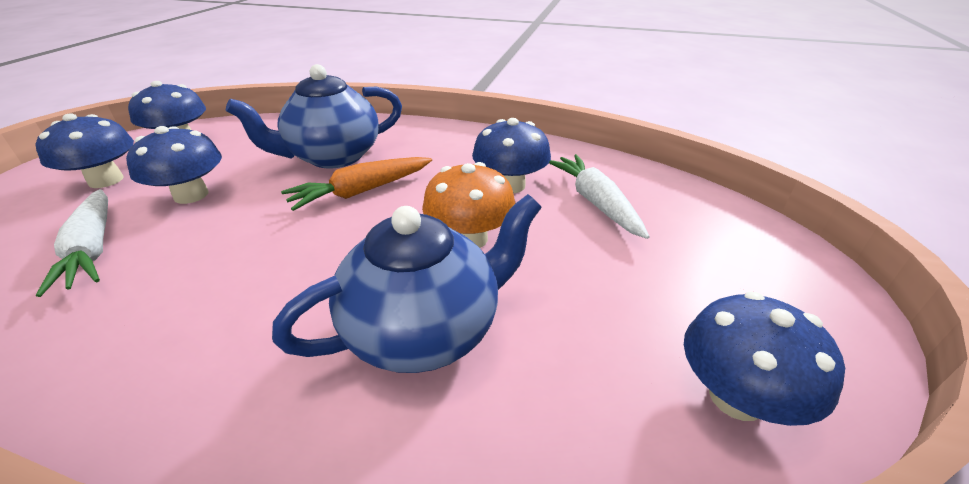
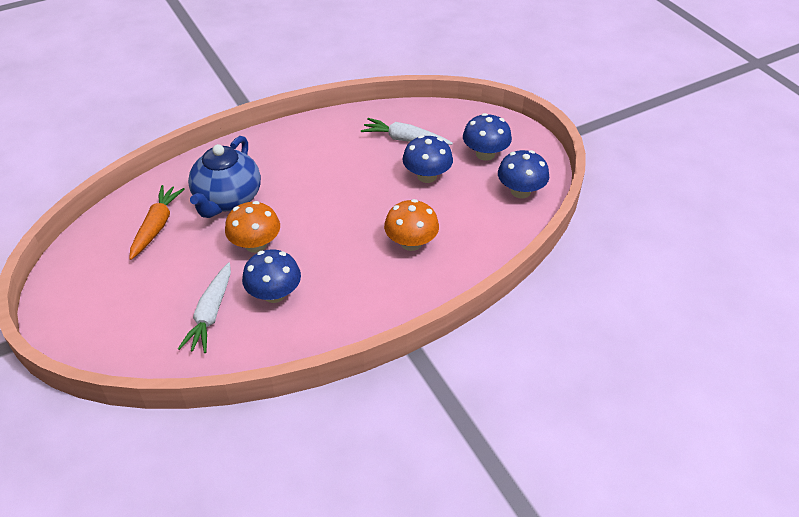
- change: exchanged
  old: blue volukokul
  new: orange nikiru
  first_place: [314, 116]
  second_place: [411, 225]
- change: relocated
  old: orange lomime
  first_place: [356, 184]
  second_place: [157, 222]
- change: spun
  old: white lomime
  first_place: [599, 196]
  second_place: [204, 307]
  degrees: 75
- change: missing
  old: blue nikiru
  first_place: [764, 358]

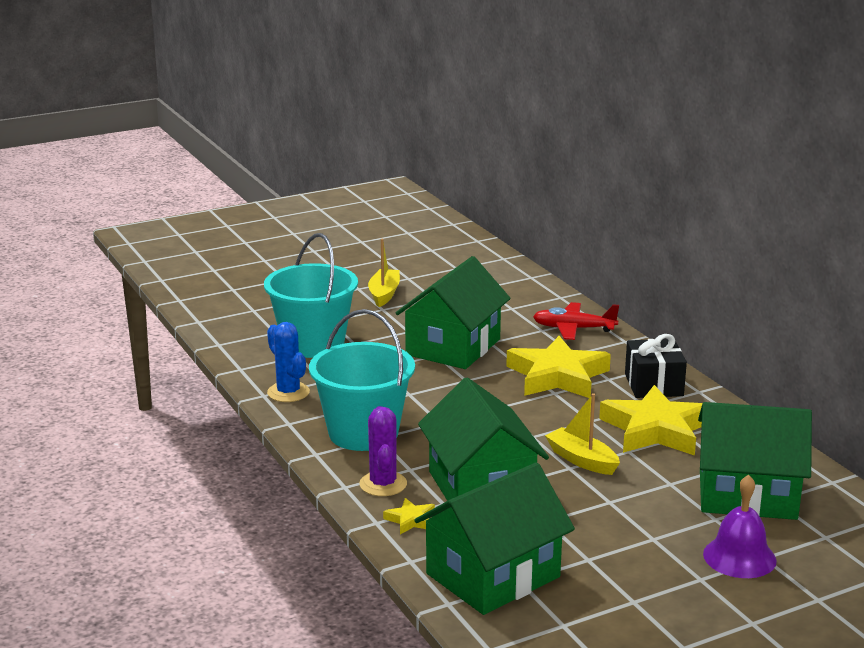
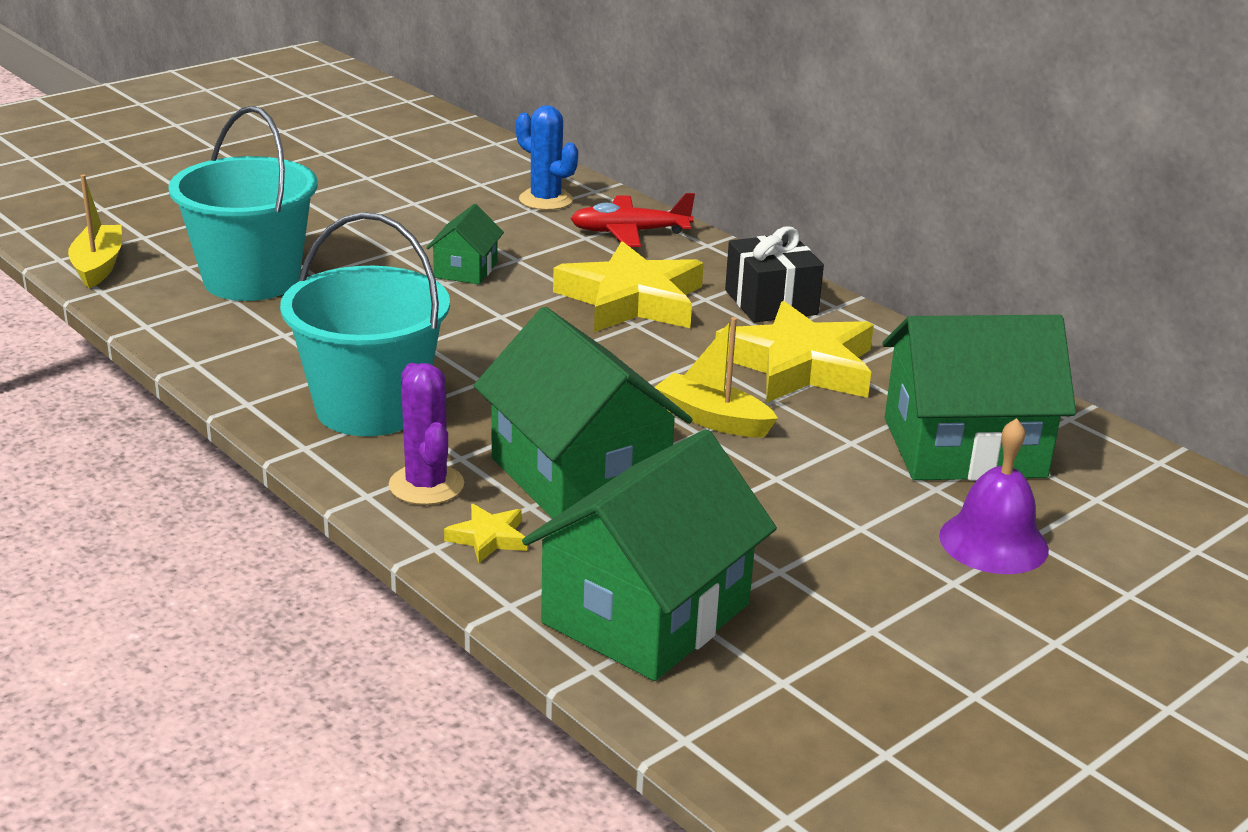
- change: relocated
  old: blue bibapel
  first_place: [288, 362]
  second_place: [547, 157]
- change: relocated
  old: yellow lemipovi
  first_place: [384, 273]
  second_place: [95, 232]
- change: size
  old: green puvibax
  first_place: [453, 312]
  second_place: [465, 244]
  factor: 0.48

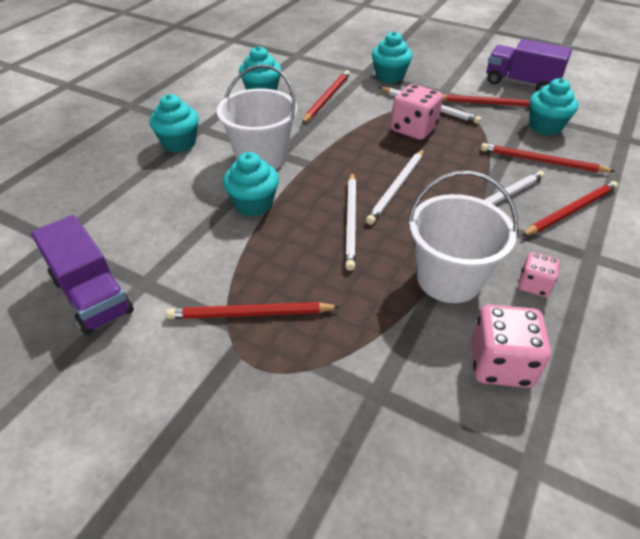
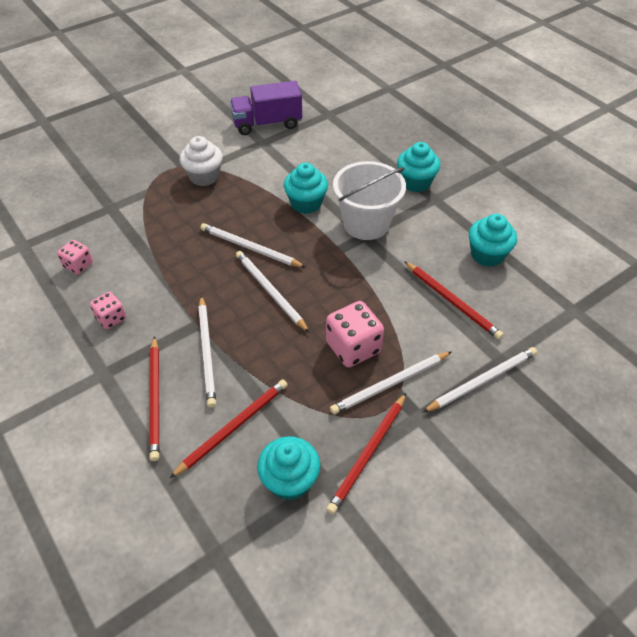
- change: exchanged
  old: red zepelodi
  new: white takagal
  first_place: [253, 310]
  second_place: [201, 161]
- change: exchanged
  old: turquoise takagal
  new: white zepelodi
  first_place: [392, 57]
  second_place: [480, 379]
- change: missing
  old: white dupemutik
  first_place: [463, 237]
- change: size
  old: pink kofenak
  first_place: [511, 346]
  second_place: [75, 257]
  factor: 0.59
- change: missing
  old: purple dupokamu
  first_place: [529, 65]

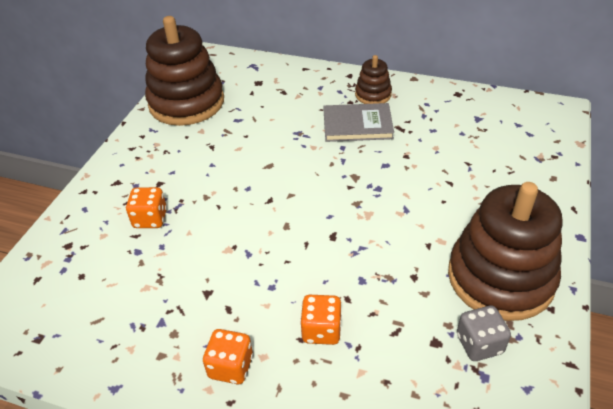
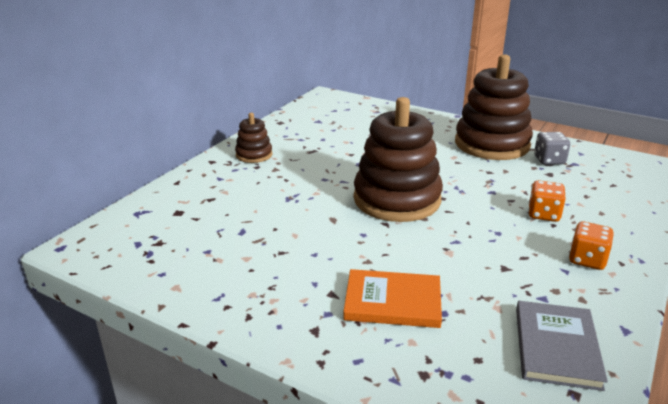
- change: exchanged
  old: orange kofenak
  new: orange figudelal
  first_place: [146, 207]
  second_place: [392, 298]
- change: relocated
  old: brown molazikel
  first_place: [184, 71]
  second_place: [398, 159]
- change: relocated
  old: grey figudelal
  first_place: [359, 122]
  second_place: [562, 346]

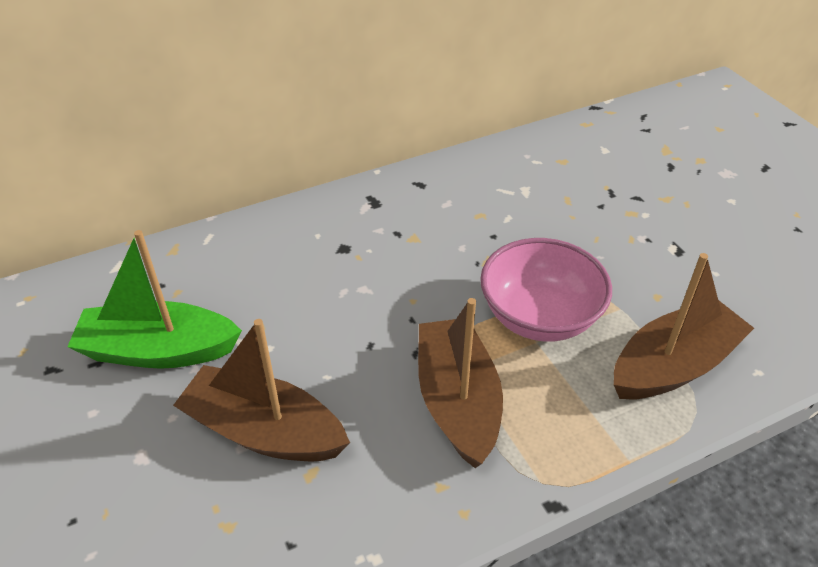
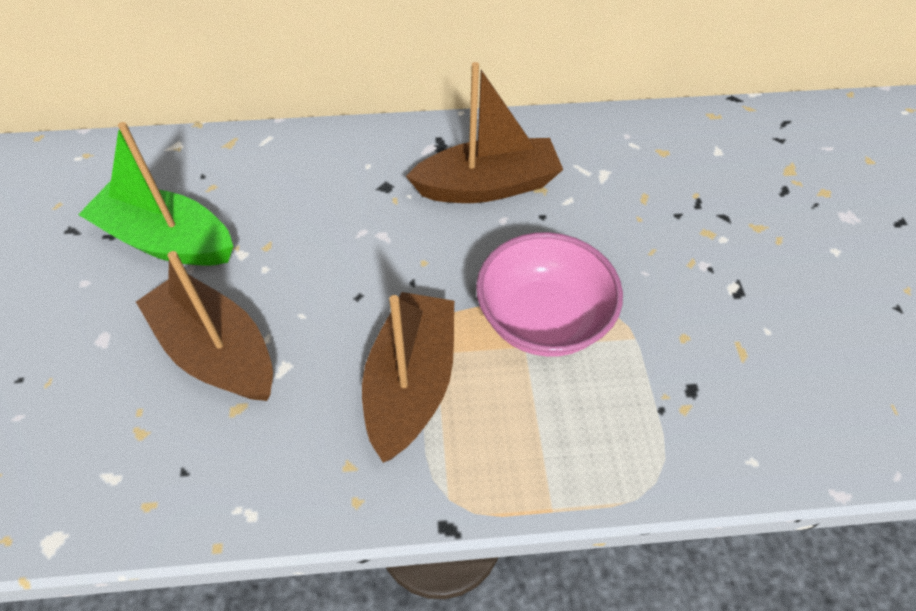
- change: relocated
  old: brown lemipovi
  first_place: [684, 326]
  second_place: [484, 132]

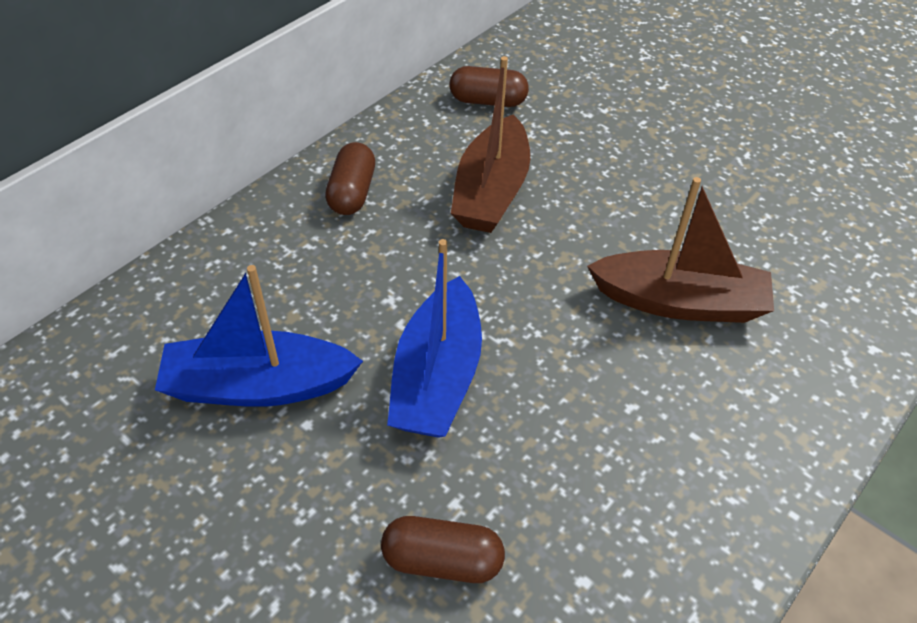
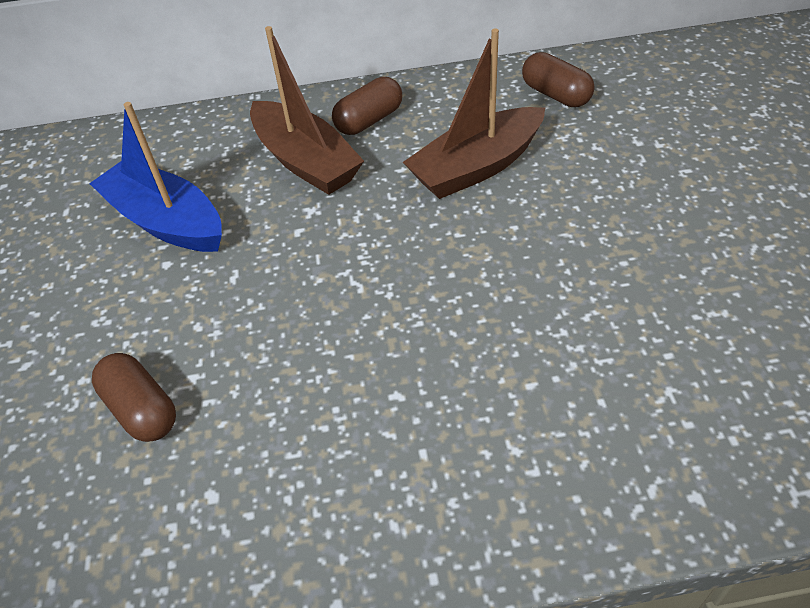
- change: missing
  old: blue lemipovi
  first_place: [434, 338]
- change: relocated
  old: brown lemipovi
  first_place: [680, 250]
  second_place: [307, 110]

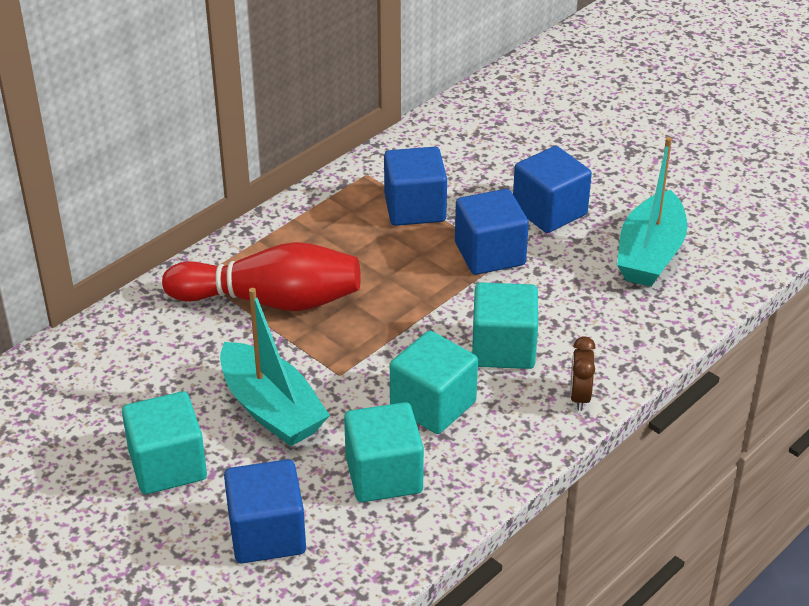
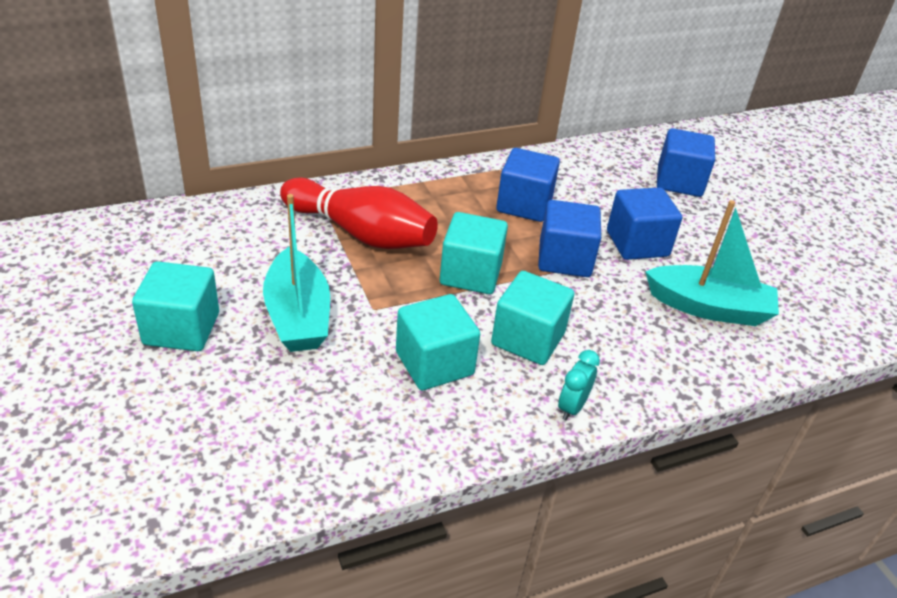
- change: relocated
  old: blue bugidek
  first_place: [265, 511]
  second_place: [686, 162]
- change: relocated
  old: turquoise bugidek
  first_place: [384, 452]
  second_place: [474, 253]
- change: colour
  old: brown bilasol
  new: turquoise bilasol
  first_place: [583, 373]
  second_place: [579, 385]
- change: spun
  old: turquoise lemipovi
  first_place: [652, 212]
  second_place: [712, 263]
  degrees: -120

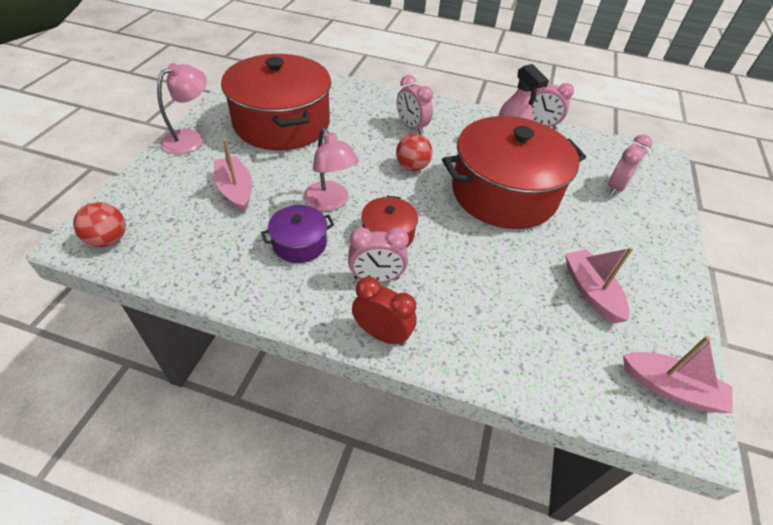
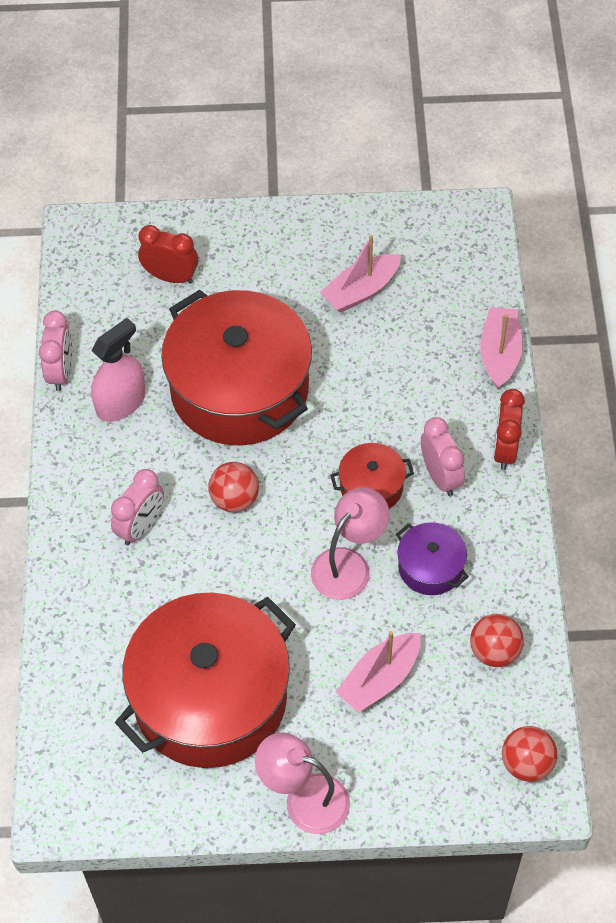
- change: colour
  old: pink bilasol
  new: red bilasol
  first_place: [630, 165]
  second_place: [168, 254]
- change: relocated
  old: pink lemipovi
  first_place: [677, 374]
  second_place: [501, 348]
- change: appeared
  new: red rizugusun
  second_place: [497, 640]

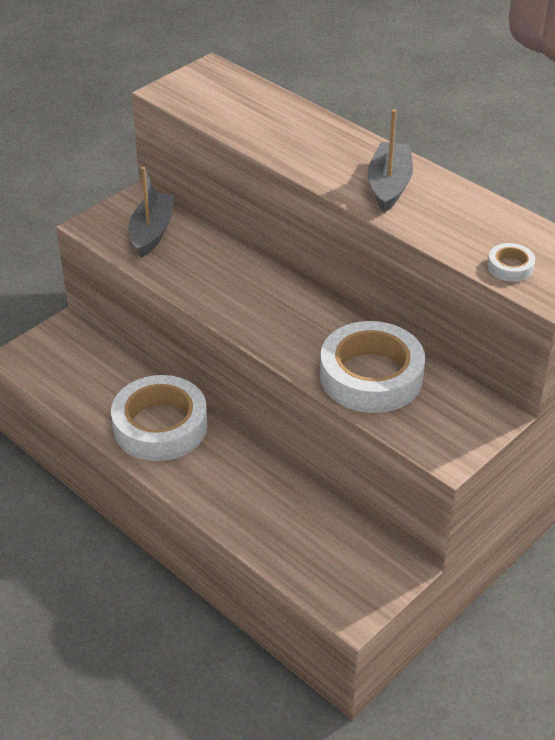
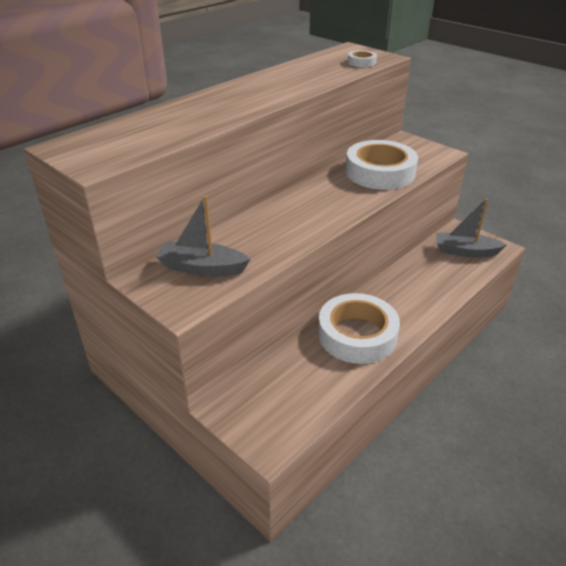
- change: relocated
  old: grey lemipovi
  first_place: [390, 161]
  second_place: [471, 227]

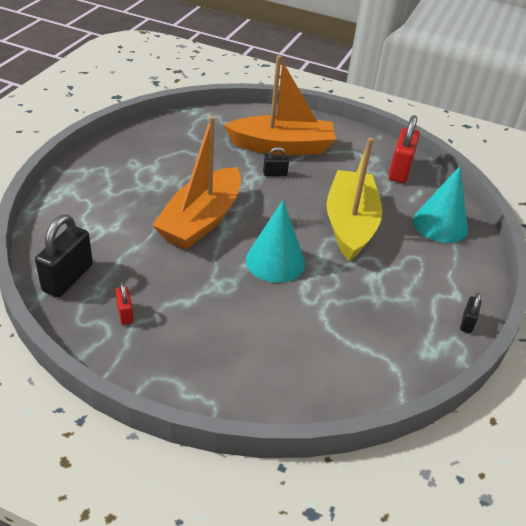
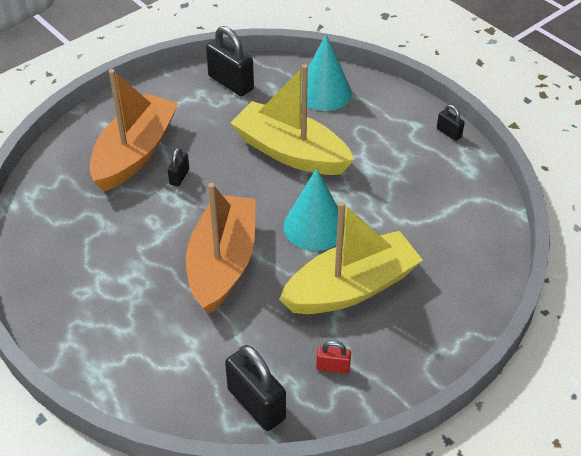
- change: spun
  old: orange lemipovi
  first_place: [196, 183]
  second_place: [220, 249]
  degrees: -135
- change: colour
  old: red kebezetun
  new: black kebezetun
  first_place: [404, 149]
  second_place: [230, 61]
- change: appeared
  new: yellow lemipovi
  second_place: [351, 257]

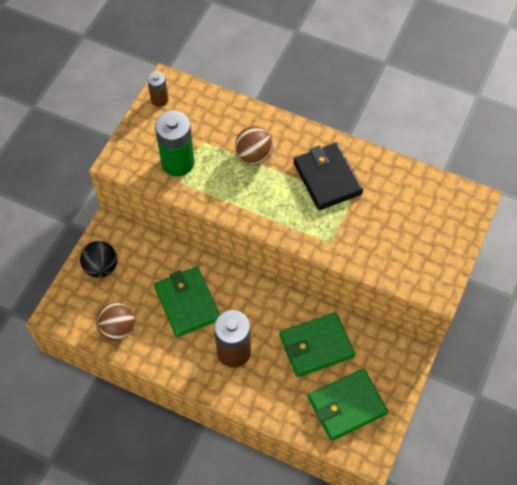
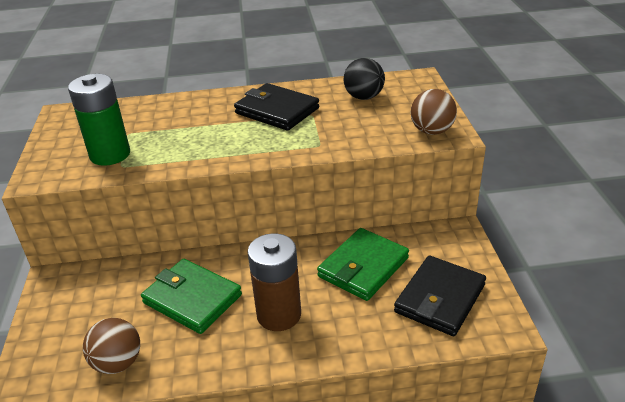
- change: relocated
  old: black rizugusun
  first_place: [98, 259]
  second_place: [364, 79]
- change: missing
  old: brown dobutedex
  first_place: [157, 89]
- change: relocated
  old: brown rizugusun
  first_place: [254, 145]
  second_place: [434, 112]
- change: colour
  old: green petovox
  new: black petovox
  first_place: [348, 405]
  second_place: [440, 296]

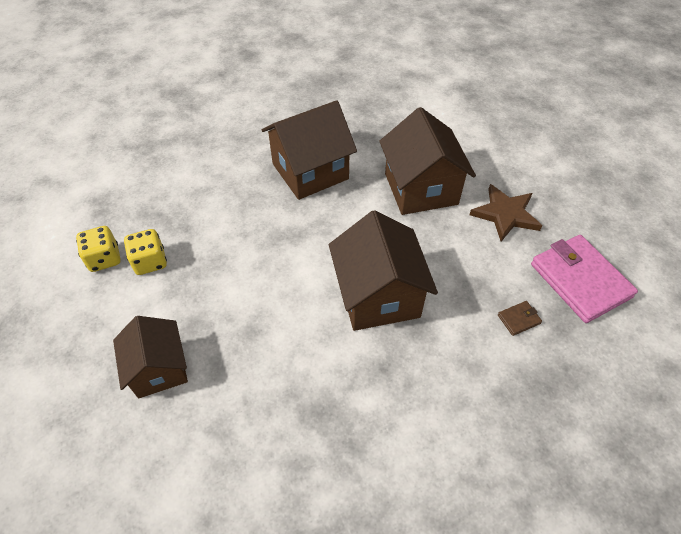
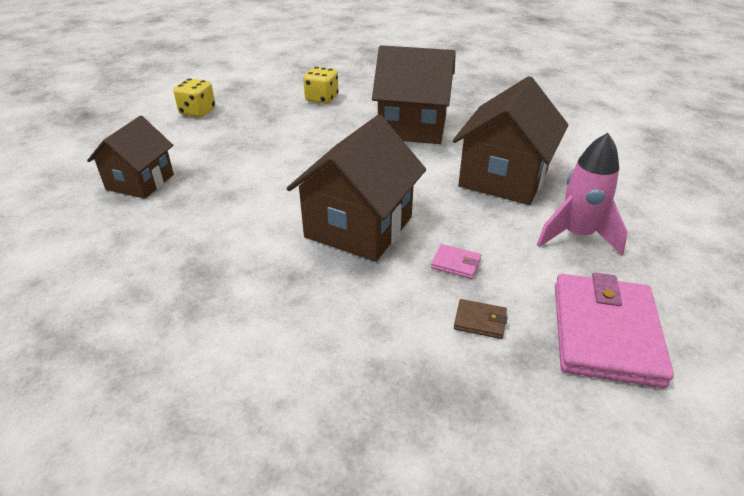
- change: relocated
  old: yellow kofenak
  first_place: [145, 252]
  second_place: [321, 85]
- change: exchanged
  old: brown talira
  new: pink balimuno
  first_place: [505, 212]
  second_place: [582, 194]
- change: appeared
  new: pink petovox
  second_place: [456, 261]

